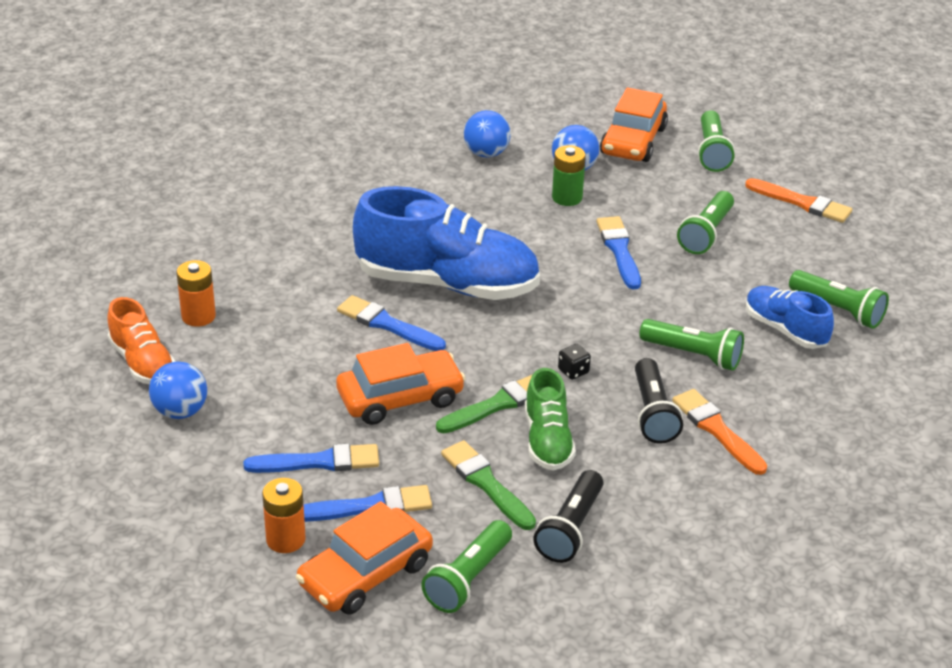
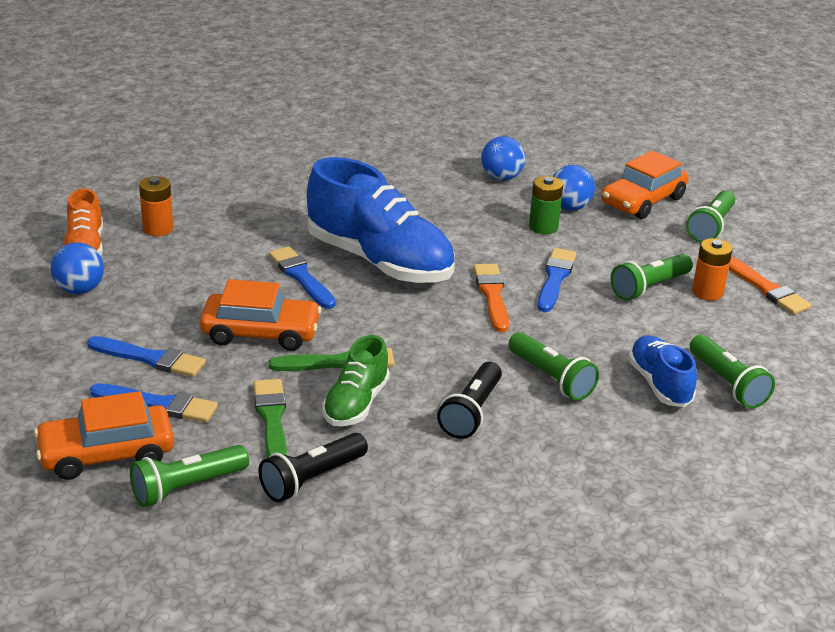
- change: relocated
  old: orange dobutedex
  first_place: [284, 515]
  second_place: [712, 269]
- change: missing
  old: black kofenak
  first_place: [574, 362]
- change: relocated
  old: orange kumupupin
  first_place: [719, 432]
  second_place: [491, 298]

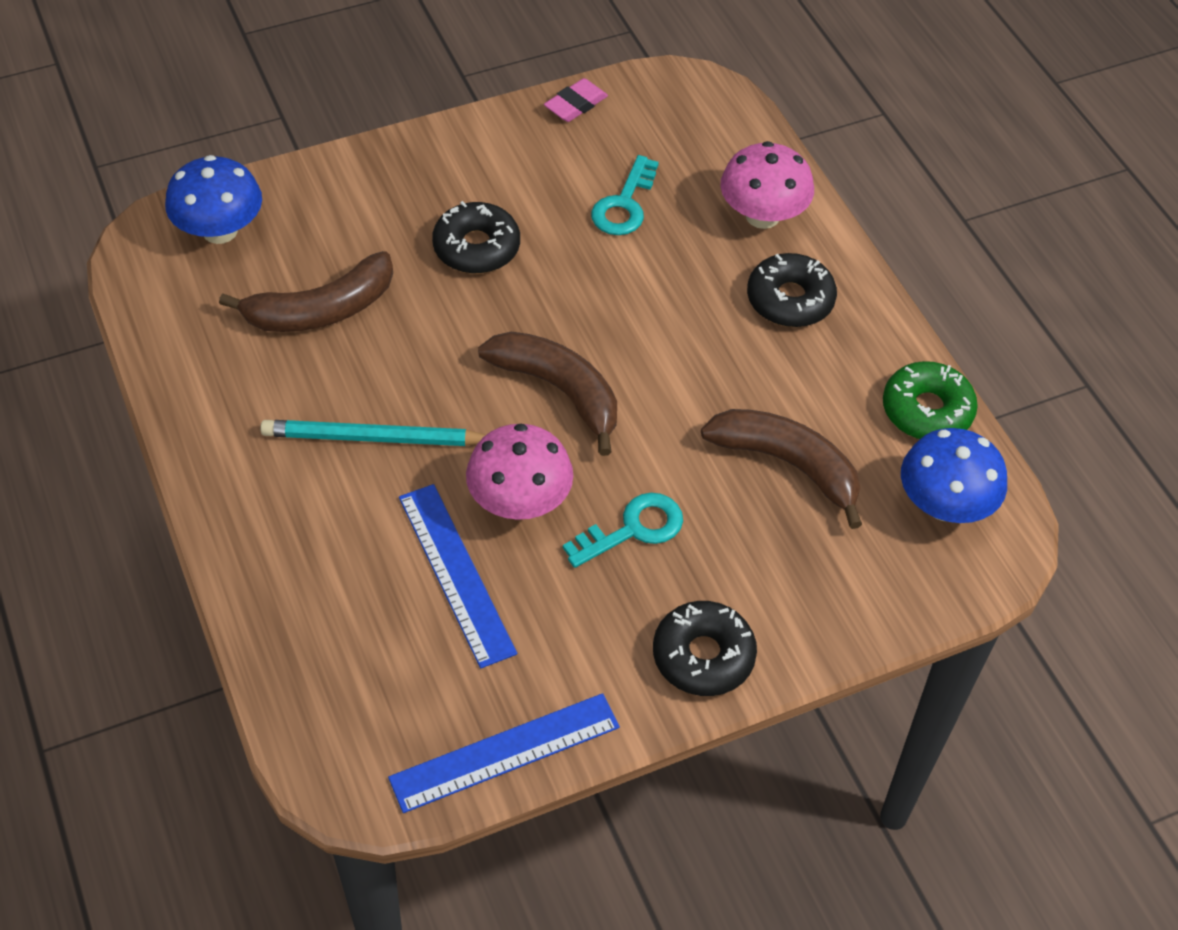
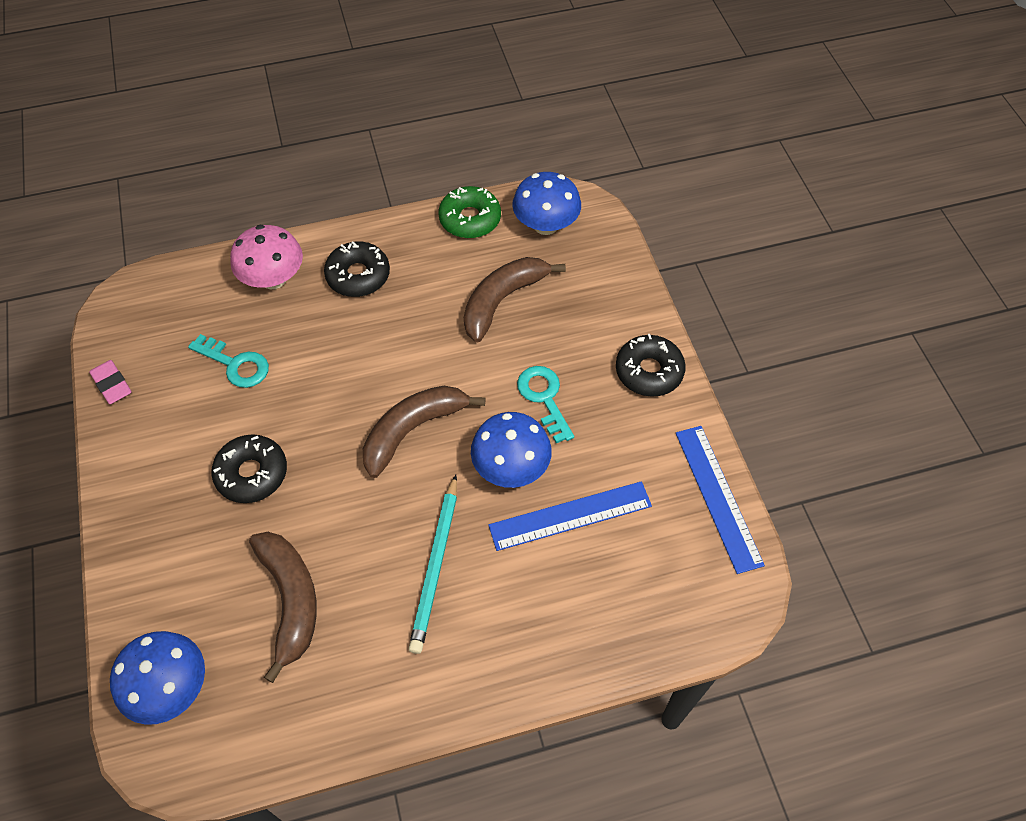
- change: colour
  old: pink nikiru
  new: blue nikiru
  first_place: [519, 472]
  second_place: [511, 450]

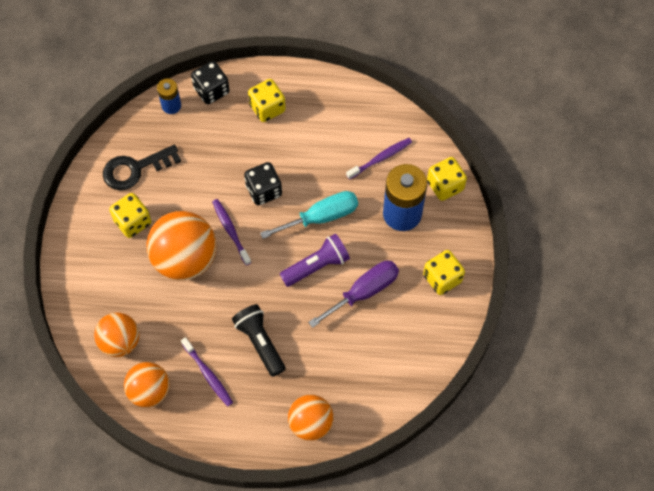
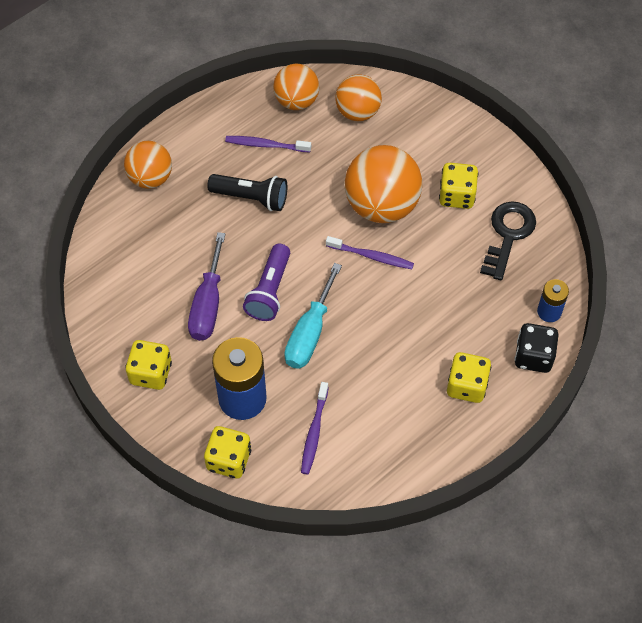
- change: missing
  old: black kofenak
  first_place: [263, 183]

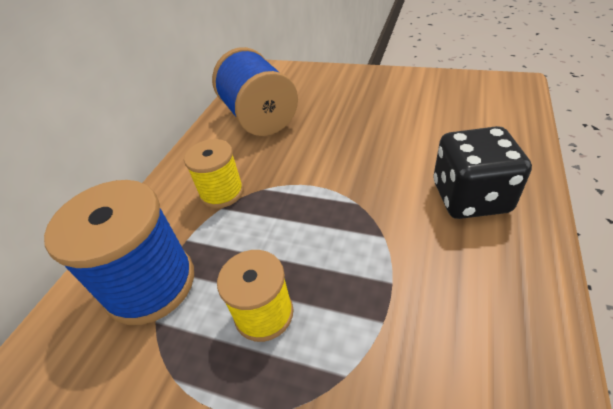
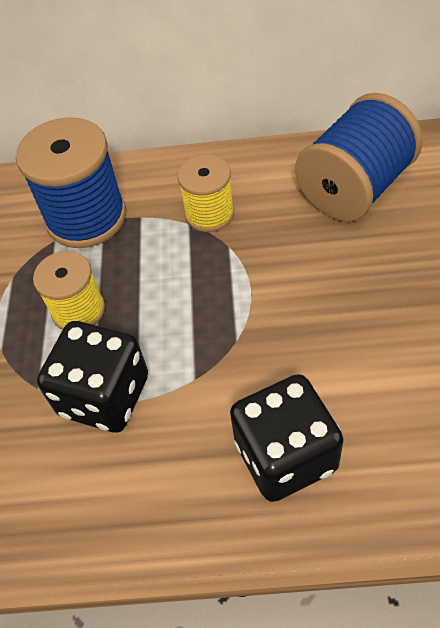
- change: appeared
  new: black kofenak
  second_place: [92, 377]

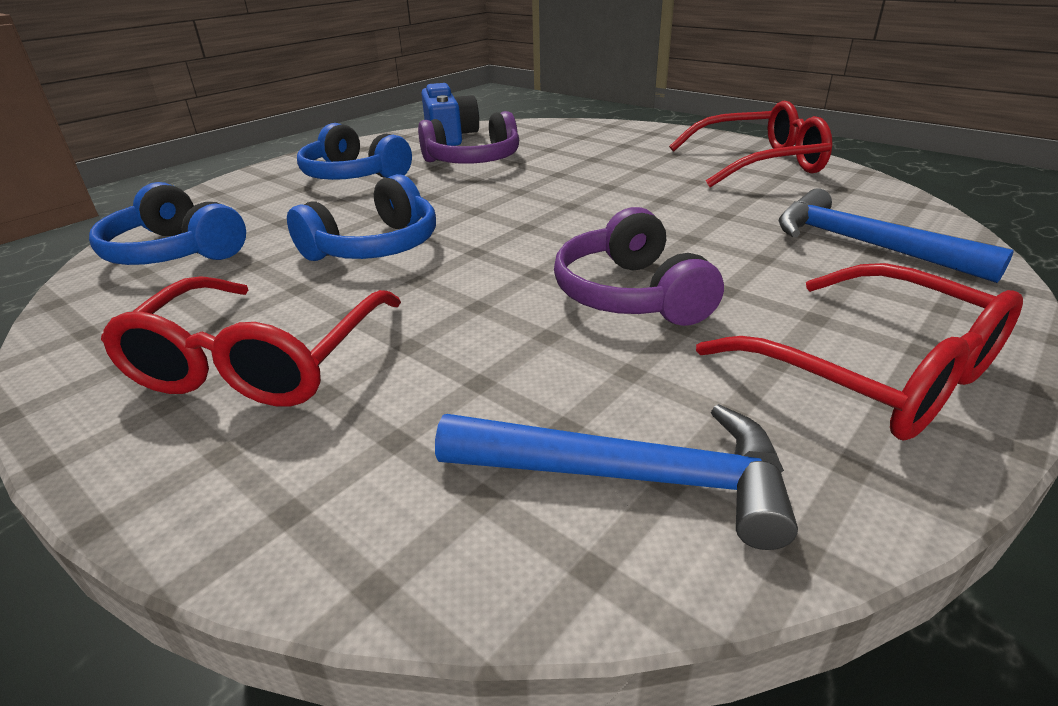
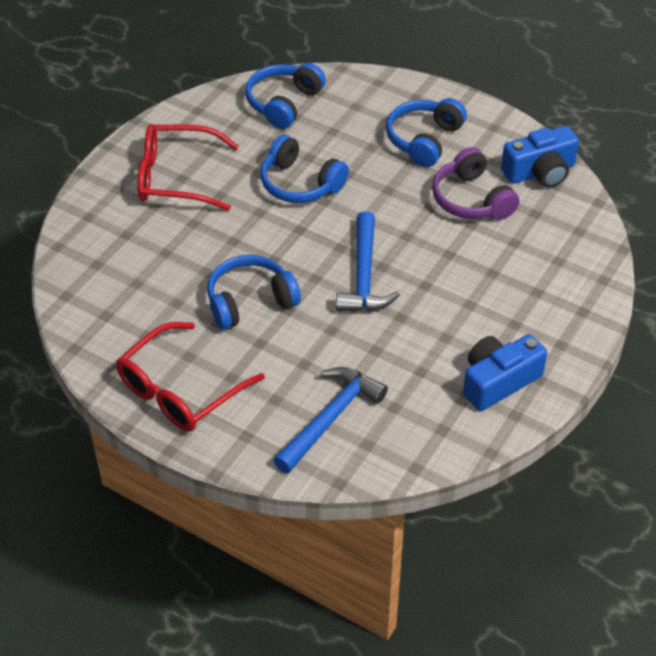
- change: relocated
  old: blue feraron
  first_place: [616, 477]
  second_place: [368, 262]
- change: colour
  old: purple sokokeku
  new: blue sokokeku
  first_place: [639, 266]
  second_place: [254, 292]
- change: exchanged
  old: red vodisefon
  new: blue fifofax
  first_place: [750, 143]
  second_place: [505, 372]

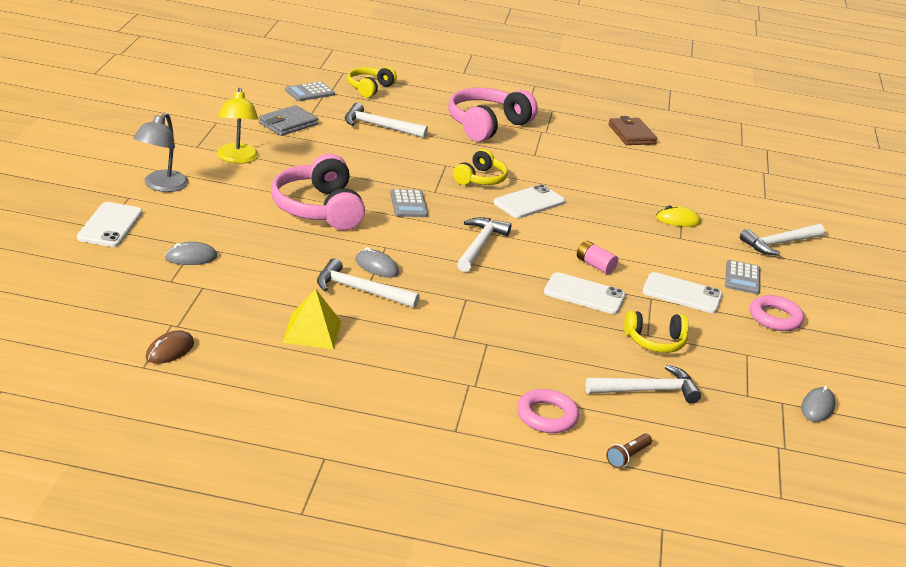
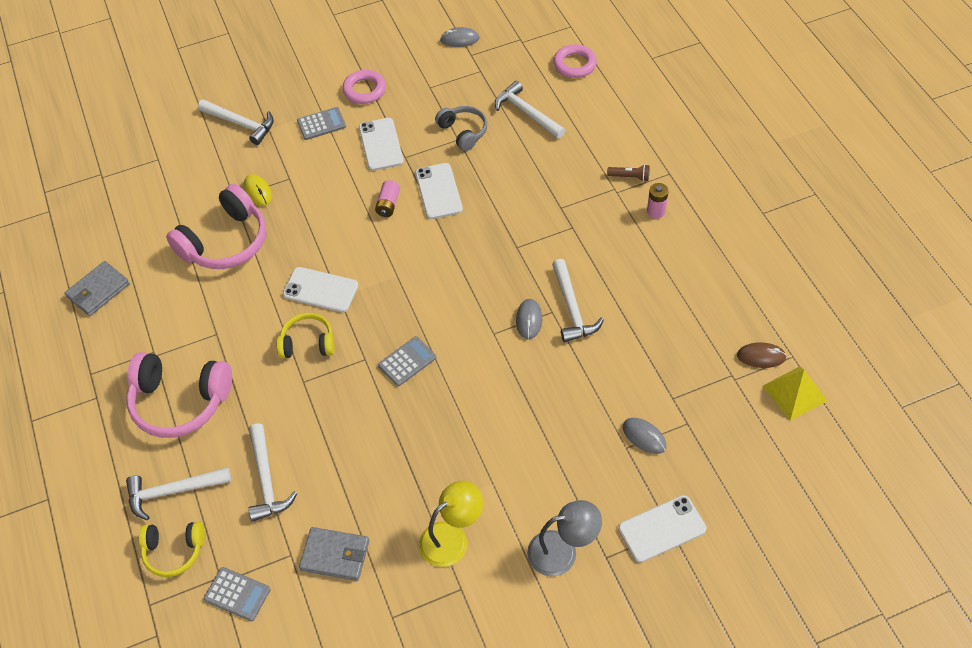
- change: relocated
  old: pink sokokeku
  first_place: [318, 192]
  second_place: [216, 226]
- change: relocated
  old: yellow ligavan
  first_place: [311, 319]
  second_place: [795, 393]
- change: relocated
  old: white feraron
  first_place: [484, 244]
  second_place: [178, 493]
- change: relocated
  old: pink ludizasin
  first_place: [548, 411]
  second_place: [575, 61]
- change: relocated
  old: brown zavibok
  first_place: [629, 451]
  second_place: [628, 173]
- change: colour
  old: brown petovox
  new: grey petovox
  first_place: [633, 130]
  second_place: [97, 288]
- change: colour
  old: yellow sokokeku
  new: grey sokokeku
  first_place: [656, 332]
  second_place: [461, 128]
- change: appeared
  new: pink dobutedex
  second_place: [658, 201]

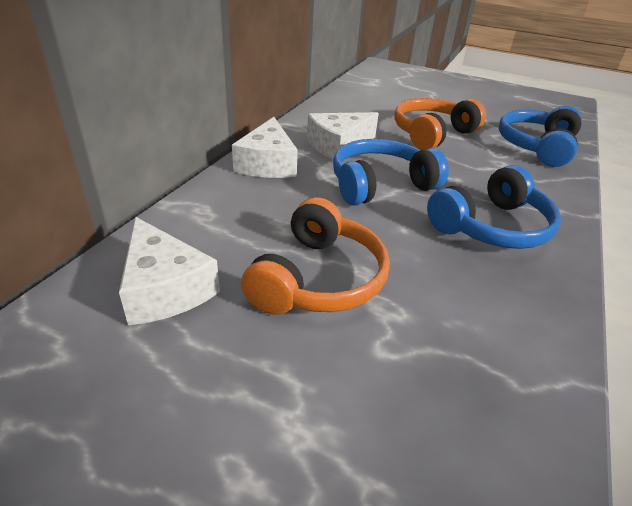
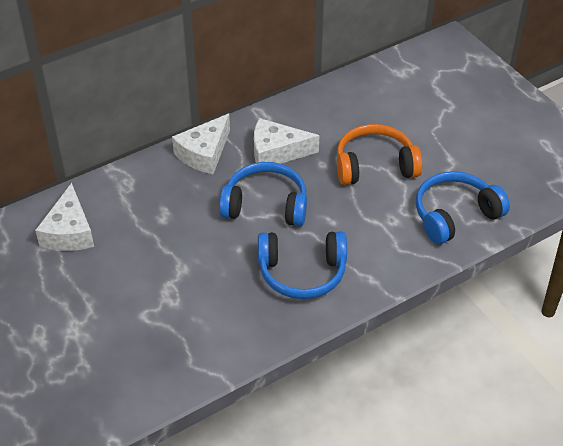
- change: missing
  old: orange sokokeku
  first_place: [315, 256]

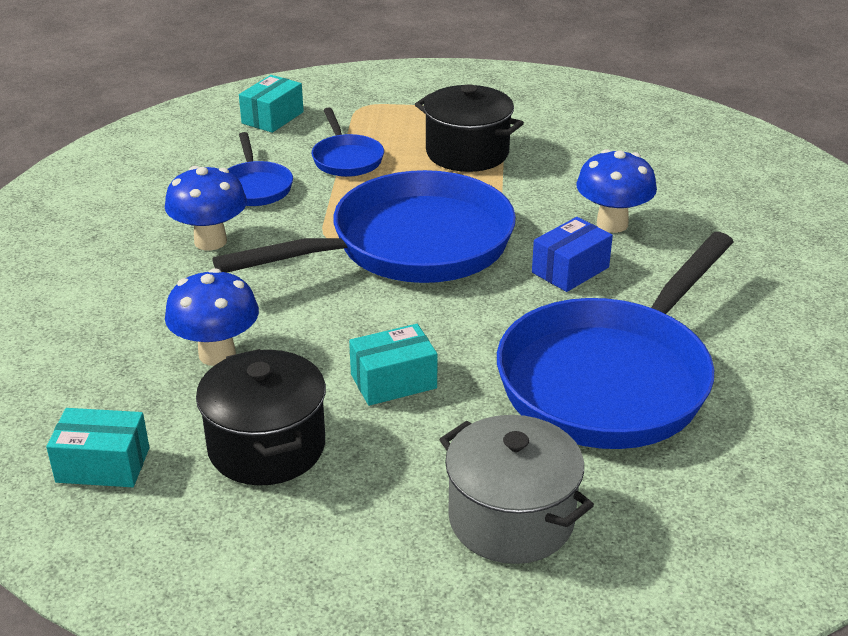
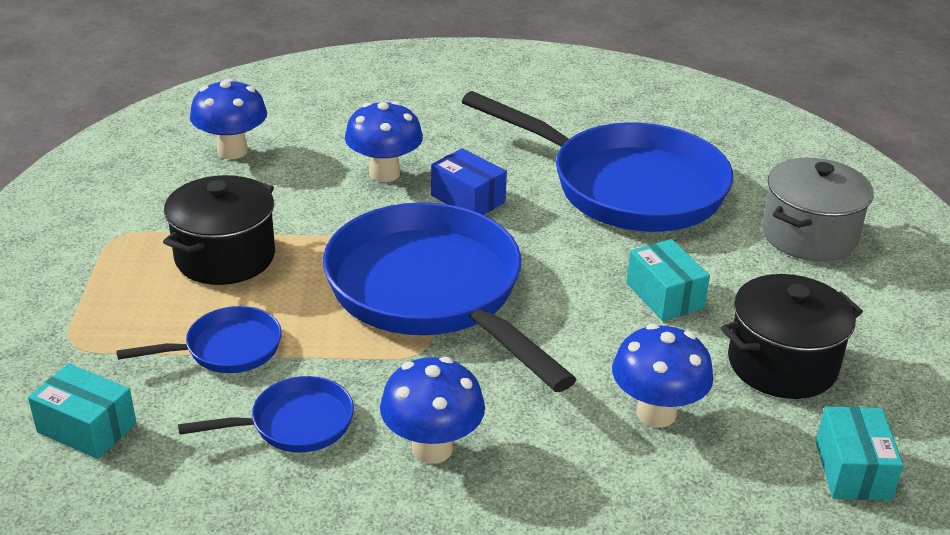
- change: appeared
  new: blue nikiru
  second_place: [228, 118]

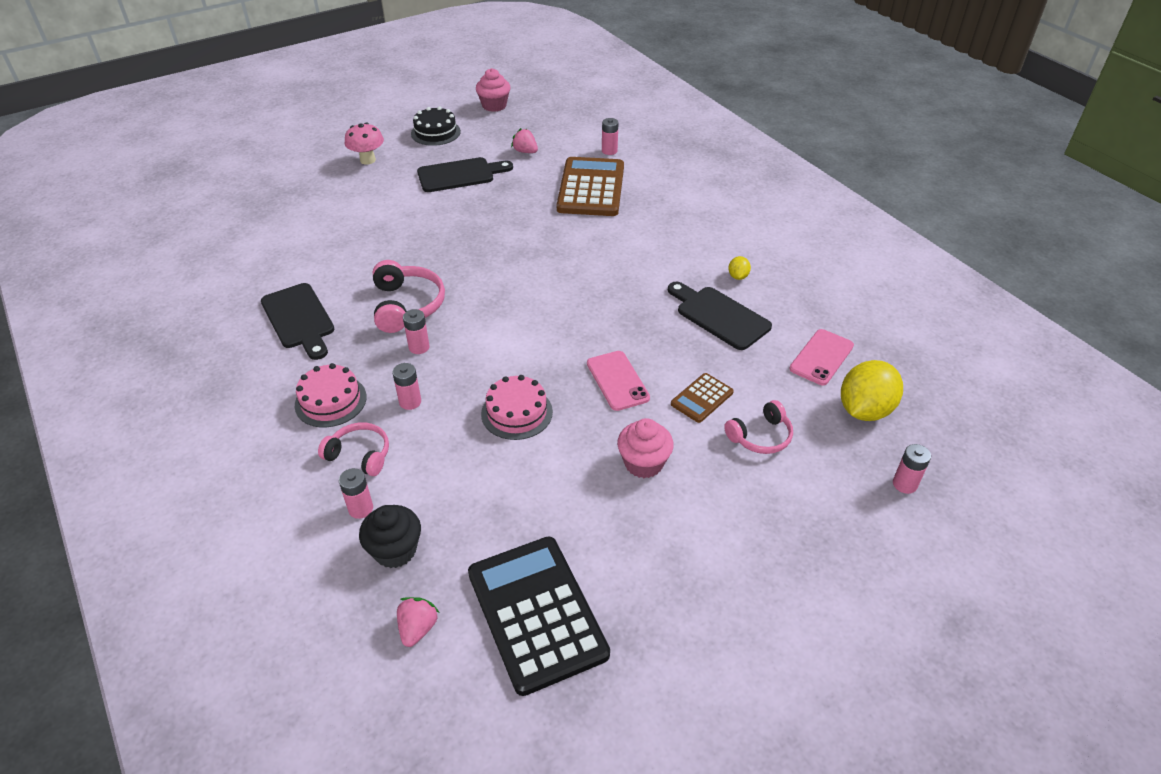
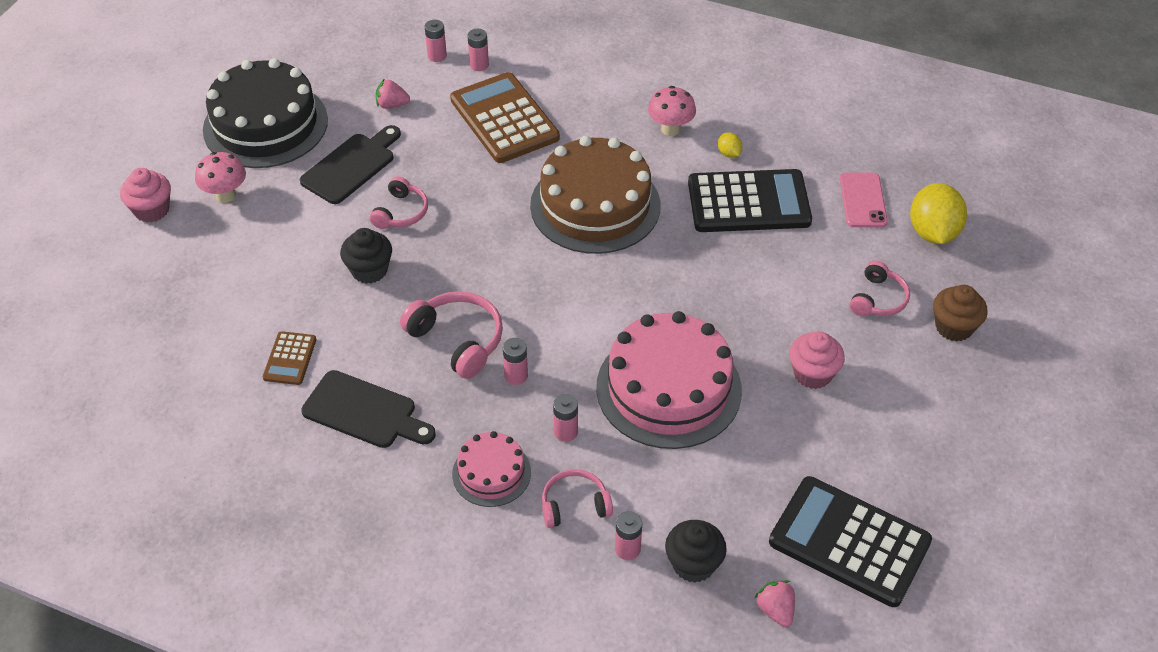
- change: size
  old: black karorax
  first_place: [436, 126]
  second_place: [265, 113]
  factor: 1.93
- change: relocated
  old: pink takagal
  first_place: [493, 90]
  second_place: [145, 195]
- change: size
  old: pink karorax
  first_place: [517, 407]
  second_place: [669, 380]
  factor: 1.93
- change: missing
  old: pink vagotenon
  first_place: [618, 381]
- change: exchanged
  old: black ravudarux
  new: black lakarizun
  first_place: [720, 315]
  second_place: [750, 200]
- change: relocated
  old: brown lakarizun
  first_place: [702, 398]
  second_place: [290, 358]
- change: relocated
  old: pink dobutedex
  first_place: [912, 469]
  second_place: [436, 41]
- change: appeared
  new: black takagal
  second_place: [366, 256]
- change: appeared
  new: pink sokokeku
  second_place: [399, 202]
- change: appeared
  new: brown karorax
  second_place: [595, 195]
- change: appeared
  new: pink nikiru
  second_place: [672, 111]
- change: appeared
  new: brown takagal
  second_place: [960, 313]

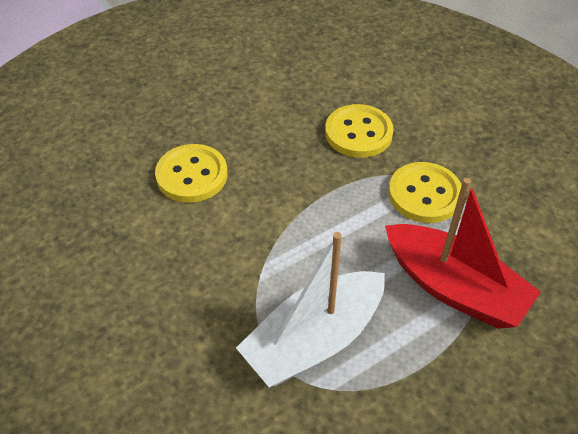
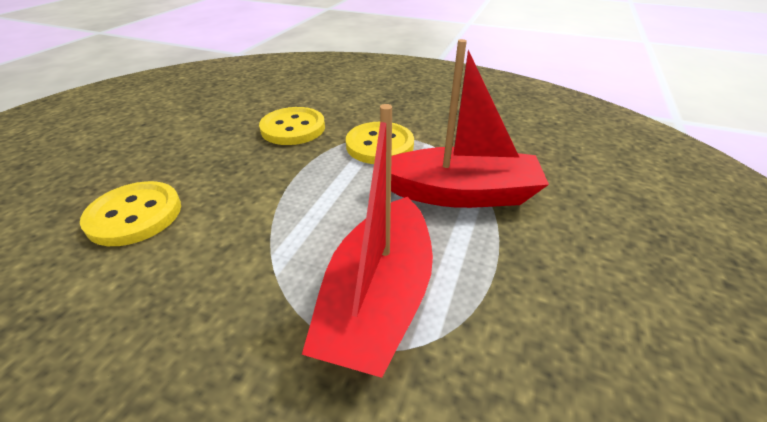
- change: colour
  old: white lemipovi
  new: red lemipovi
  first_place: [310, 309]
  second_place: [367, 241]

